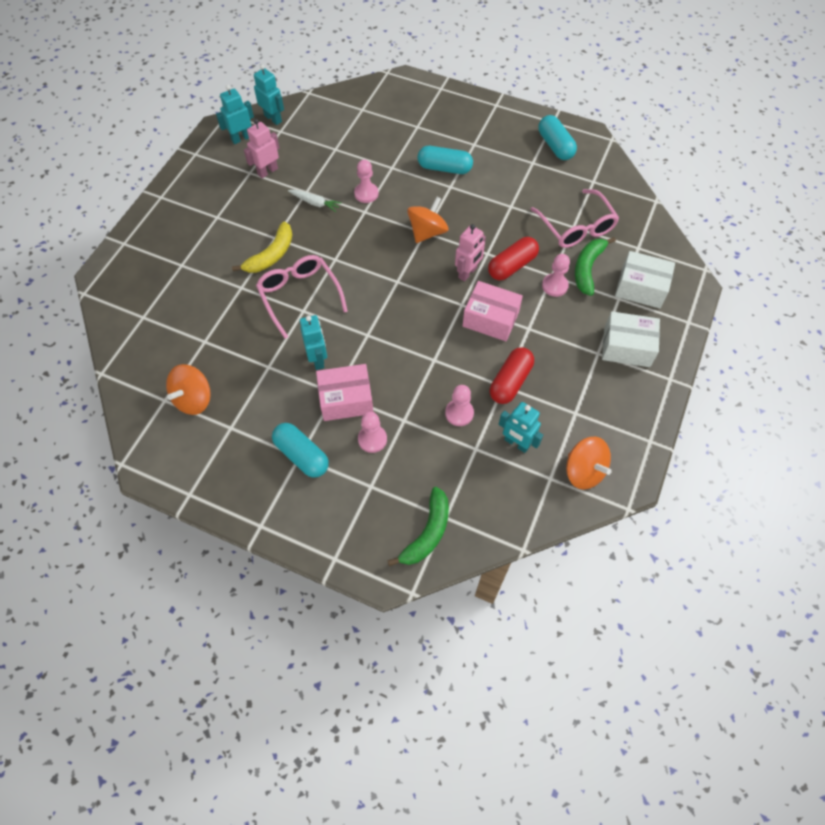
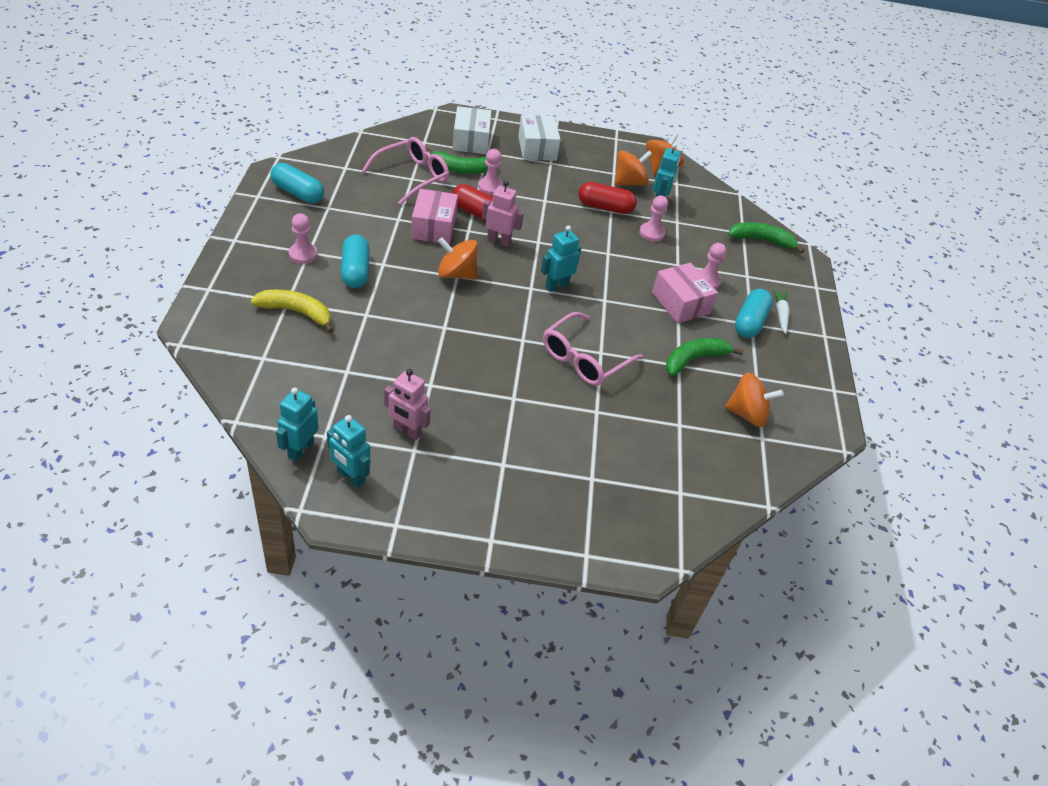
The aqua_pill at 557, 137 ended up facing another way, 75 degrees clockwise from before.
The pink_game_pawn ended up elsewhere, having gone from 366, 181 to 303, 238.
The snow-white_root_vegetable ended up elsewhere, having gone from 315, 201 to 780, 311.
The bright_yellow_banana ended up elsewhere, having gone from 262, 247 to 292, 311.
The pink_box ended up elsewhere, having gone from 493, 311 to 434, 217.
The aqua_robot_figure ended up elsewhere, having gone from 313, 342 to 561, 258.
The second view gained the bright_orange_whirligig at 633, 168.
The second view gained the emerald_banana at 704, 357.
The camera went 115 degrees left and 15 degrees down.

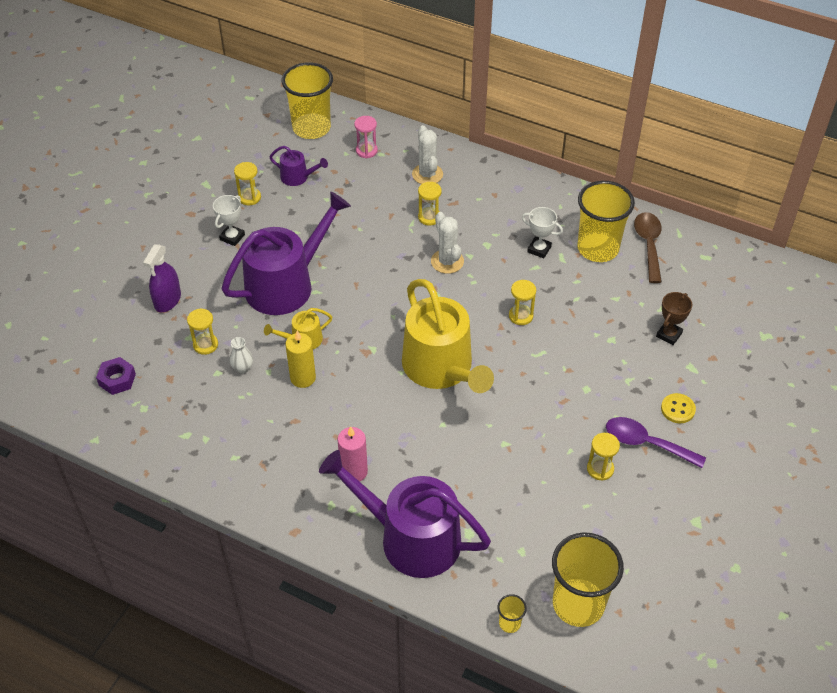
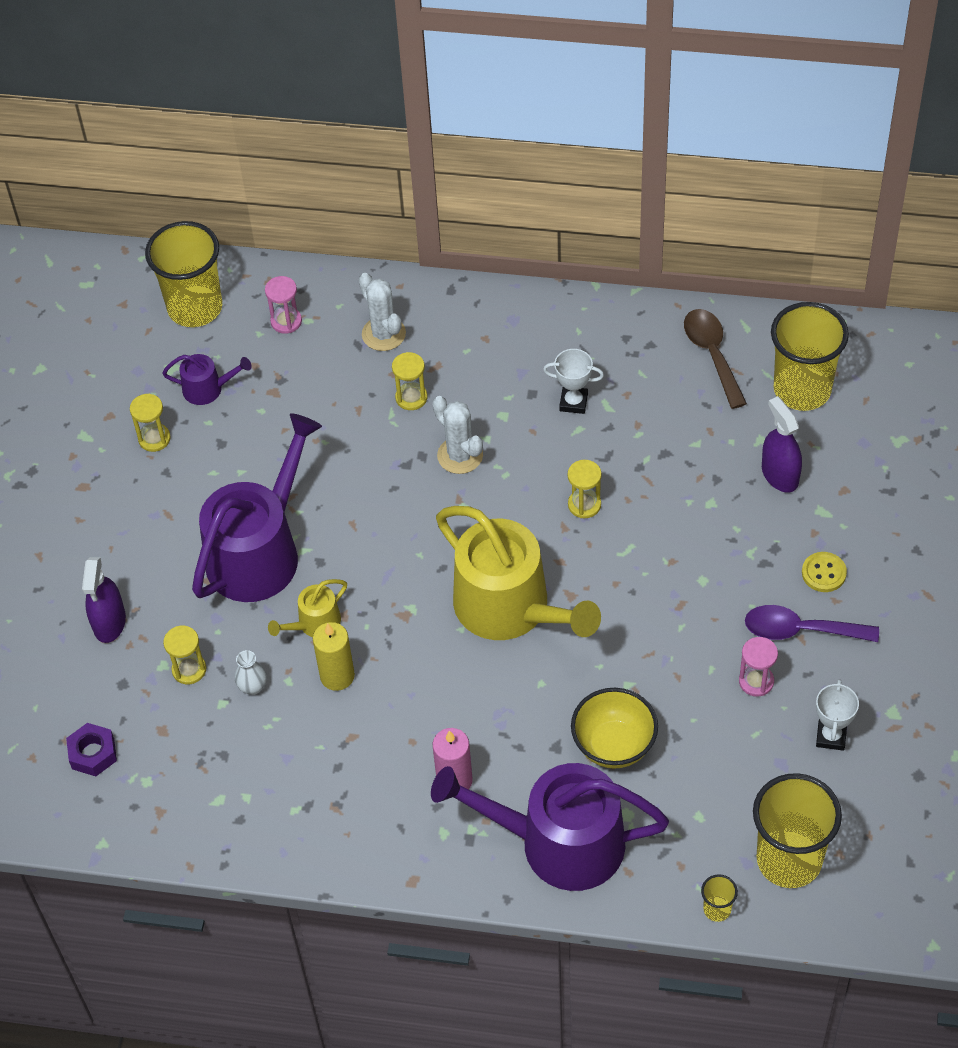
The bright_yellow_beaker ended up elsewhere, having gone from 606, 221 to 810, 356.
The snow-white_award_cup ended up elsewhere, having gone from 229, 220 to 837, 715.
Where the brown_award_cup stood at 674, 318, the violet_spray_cleaner came to stand at 782, 444.
What was the bright_yellow_hourglass at 603, 457 turned into the pink_hourglass at 758, 666.
The second view gained the bright_yellow_bowl at 614, 728.
The camera went 15 degrees left and 5 degrees up.

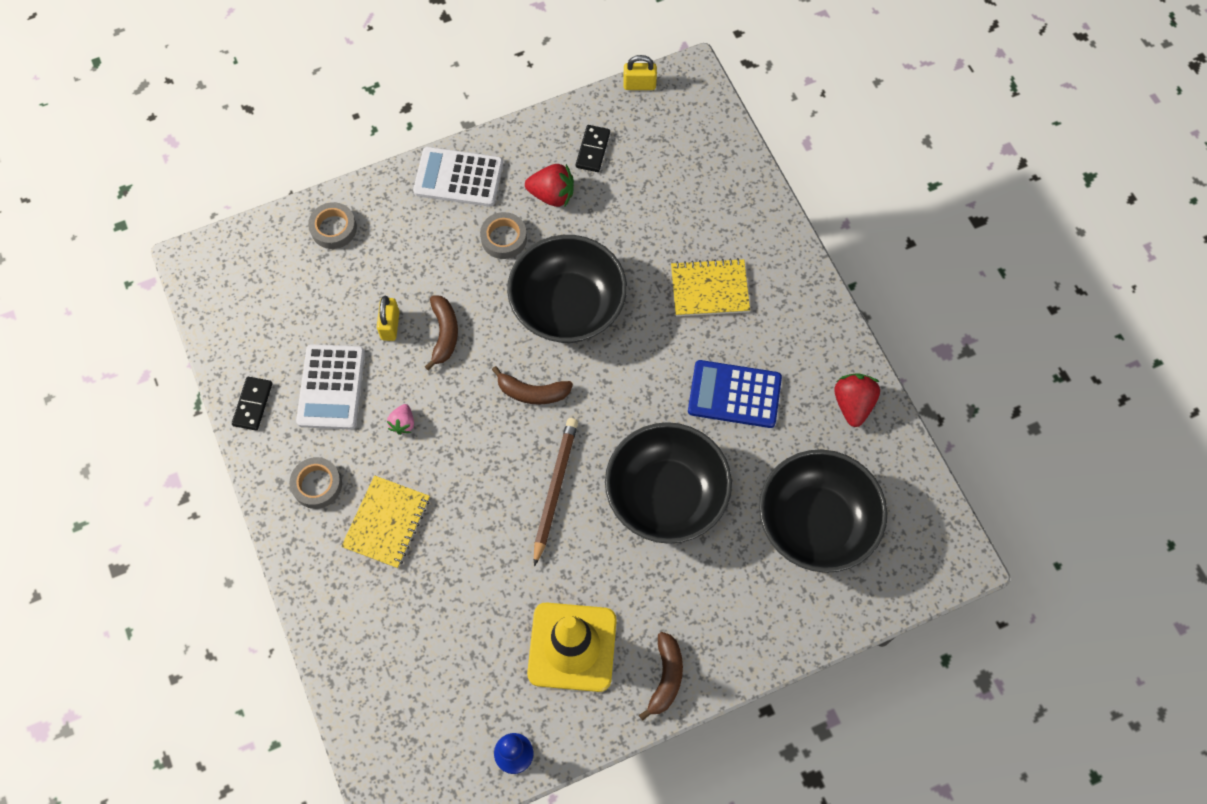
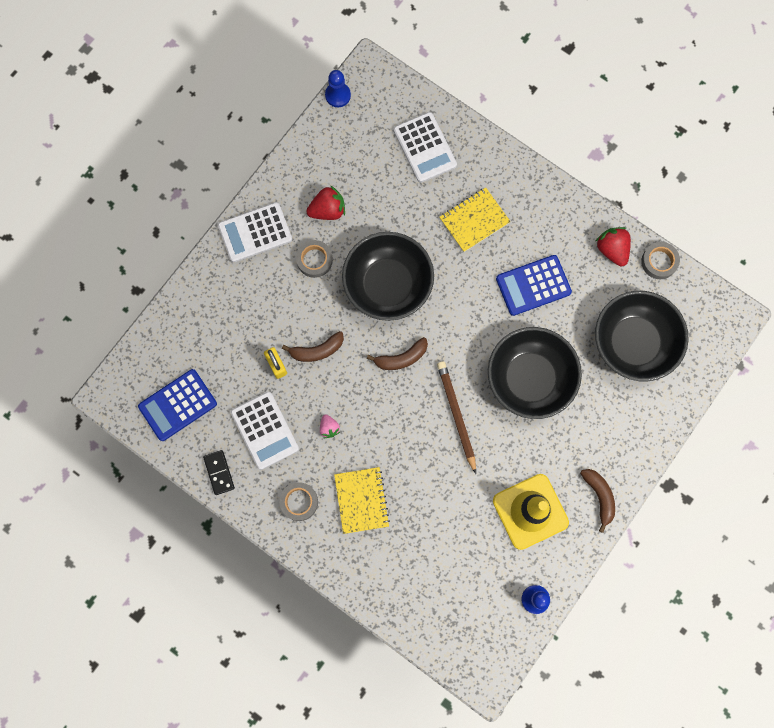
Where the bright_yellow_lock stood at 640, 72, the cobalt_game_pawn came to stand at 338, 88.
The second view lost the jet-black_domino_piece at 593, 148.
The ash-grey_tape ended up elsewhere, having gone from 332, 225 to 660, 260.
The brown_banana at 441, 332 ended up facing another way, 105 degrees clockwise from before.
The second view gained the snow-white_adding_machine at 425, 147.
The second view gained the cobalt_adding_machine at 177, 405.
The camera went 30 degrees left and 10 degrees up.

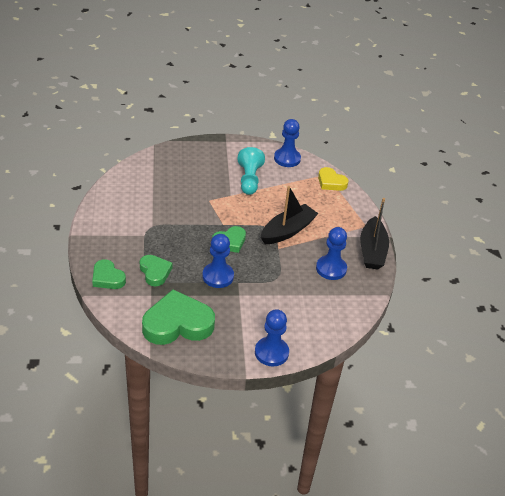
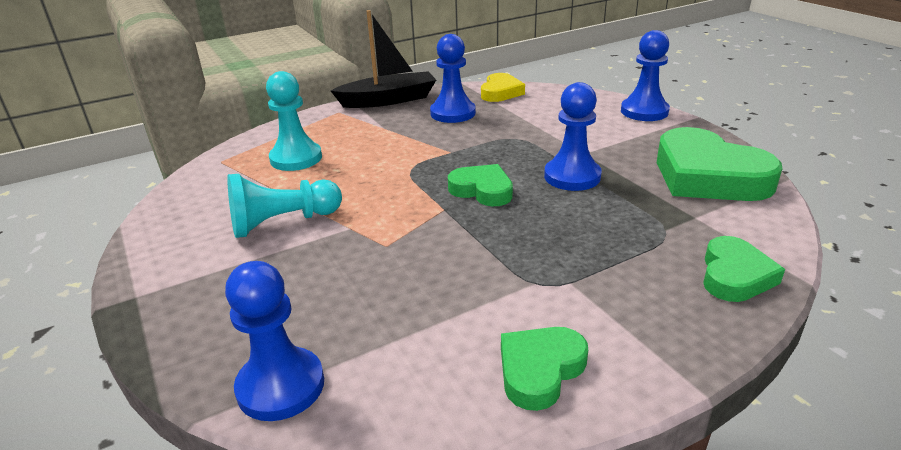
The cobalt_game_pawn ended up elsewhere, having gone from 287, 143 to 274, 341.
The bright_yellow_heart_shape ended up elsewhere, having gone from 333, 179 to 503, 87.
The second view lost the jet-black_toy_boat at 289, 215.
The emerald_heart_shape ended up elsewhere, having gone from 156, 270 to 544, 369.
The second view gained the aqua_game_pawn at 294, 121.
The camera went 110 degrees left and 10 degrees down.

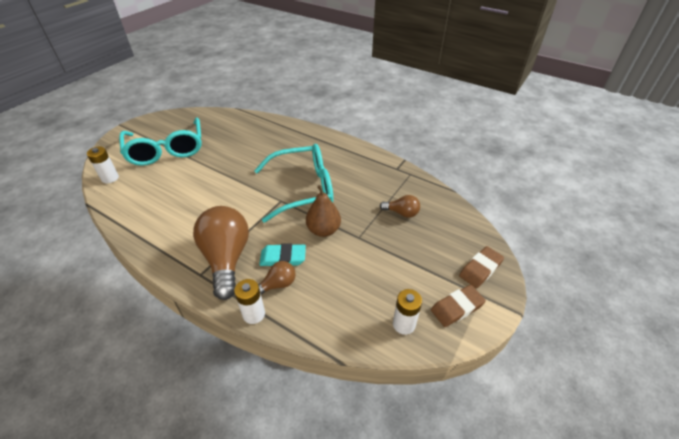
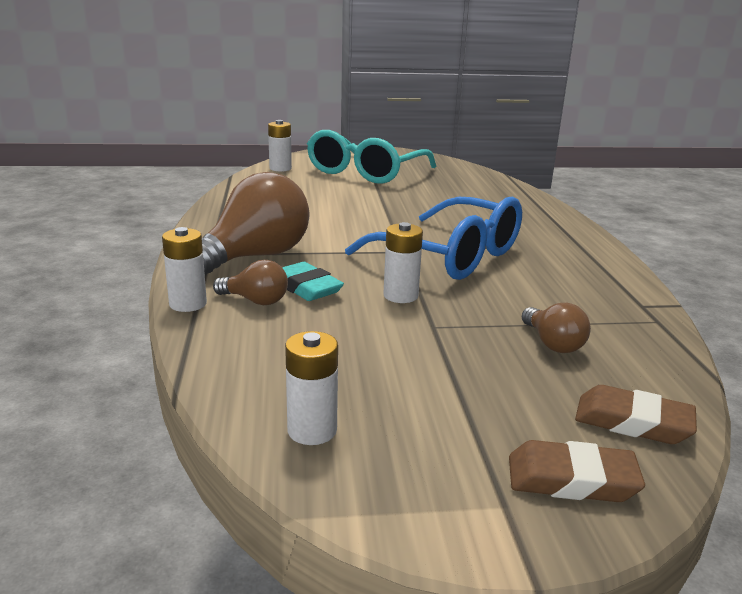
What was the aqua_eyeglasses at 293, 183 turned into the cobalt_eyeglasses at 433, 238.
Where the brown_pear_fruit stood at 323, 211, the snow-white_AA_battery came to stand at 403, 262.
The brown_gum_eraser ended up elsewhere, having gone from 458, 306 to 636, 414.
The camera went 50 degrees right and 20 degrees down.

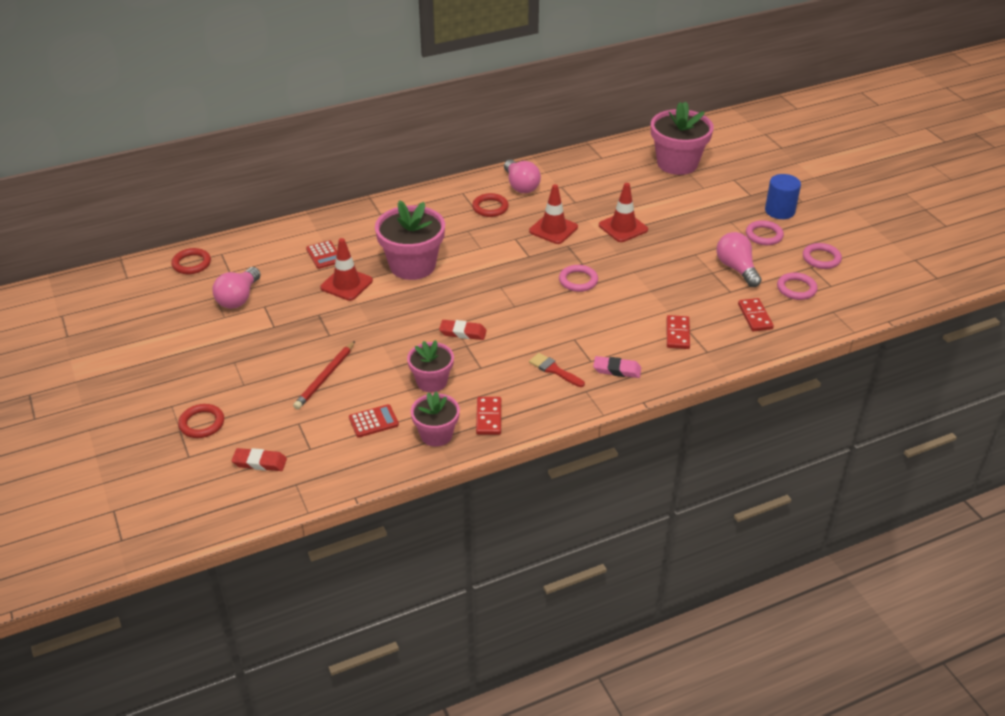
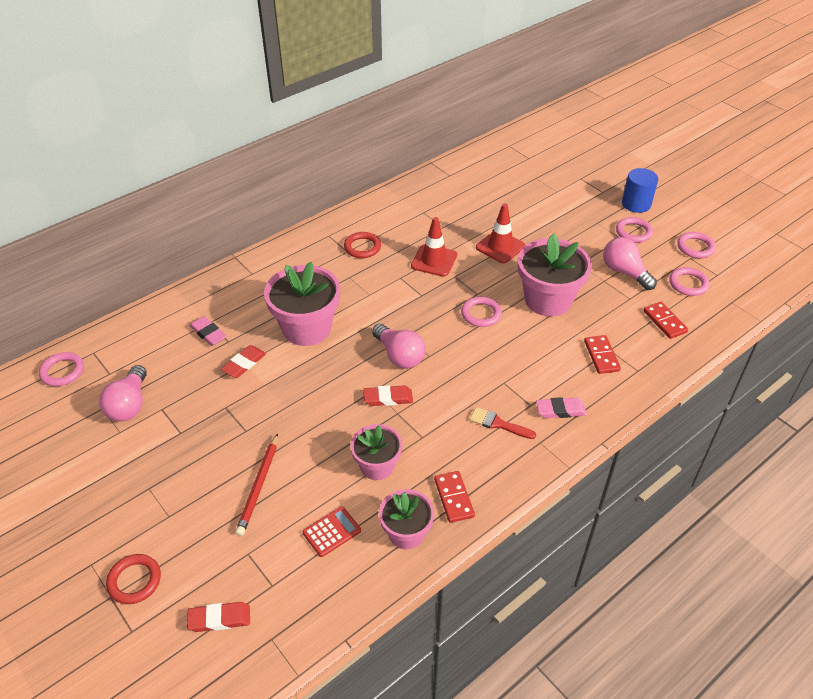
The pink_flower_pot ended up elsewhere, having gone from 682, 138 to 555, 275.
The pink_lightbulb ended up elsewhere, having gone from 522, 176 to 398, 346.
Where the crimson_safety_cone stood at 346, 269, the crimson_gum_eraser came to stand at 243, 361.
Where the crimson_adding_machine stood at 321, 254, the pink_gum_eraser came to stand at 208, 331.
What was the crimson_ring at 191, 261 turned into the pink_ring at 61, 369.
The camera went 15 degrees left and 5 degrees up.

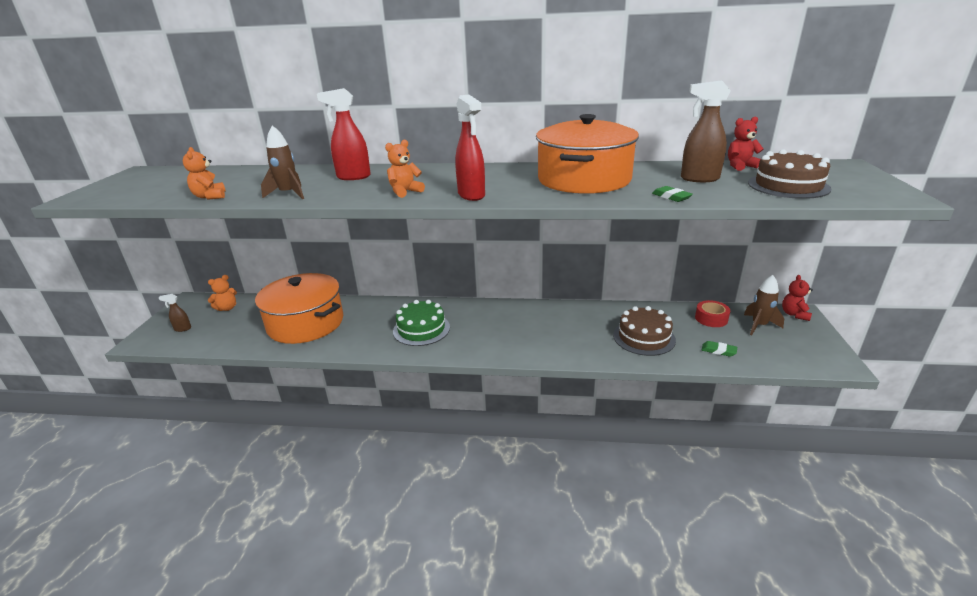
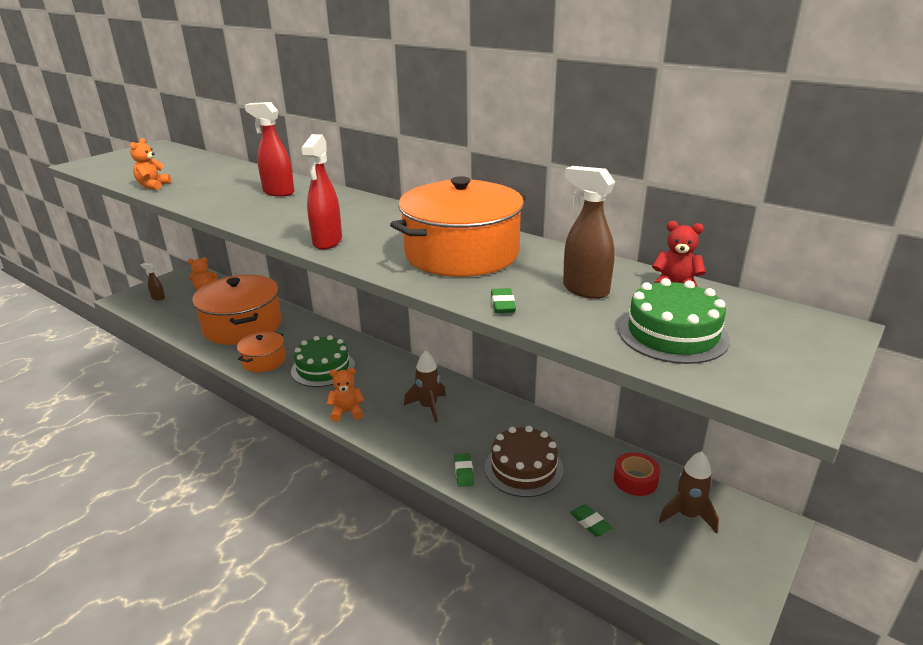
The brown_toy_rocket ended up elsewhere, having gone from 282, 162 to 425, 386.
The bright_orange_teddy ended up elsewhere, having gone from 405, 169 to 345, 395.
What was the brown_layer_cake at 790, 174 turned into the emerald_layer_cake at 674, 321.
The second view lost the crimson_teddy at 797, 298.
The second view gained the bright_orange_cooking_pot at 261, 351.
The second view gained the emerald_gum_eraser at 464, 470.
The camera went 30 degrees right and 0 degrees up.

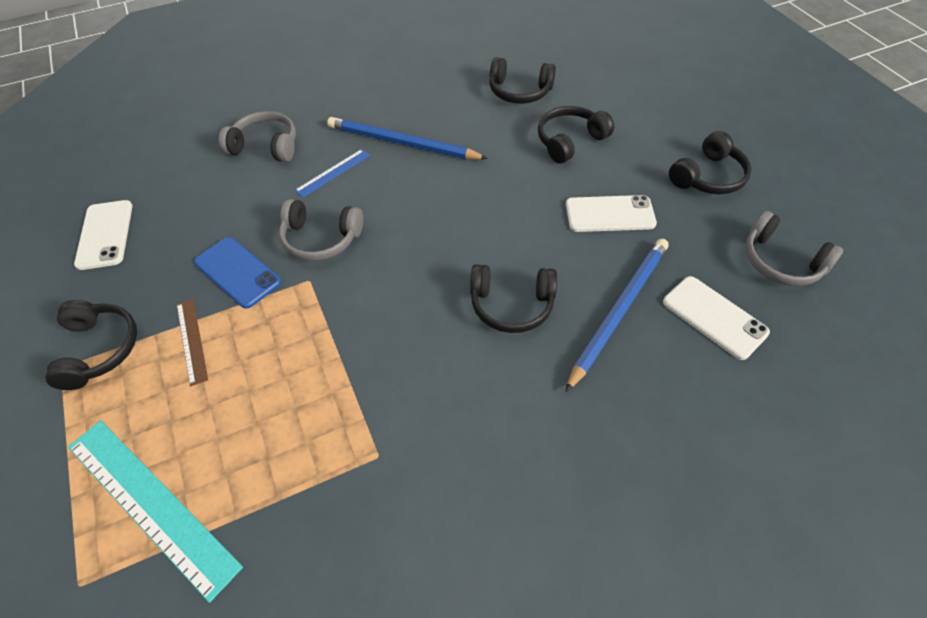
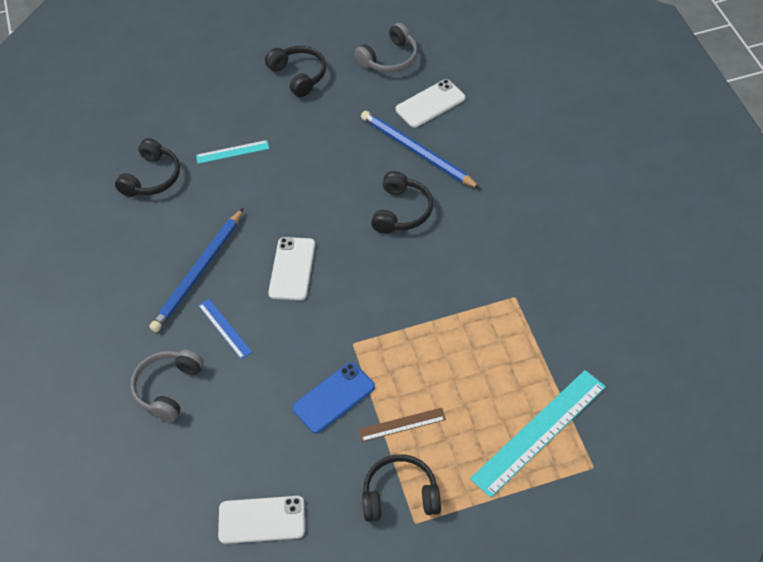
Where the jet-black_headset stood at 576, 135, the aqua_measuring_stick came to stand at 232, 152.
The snow-white_mobile_phone ended up elsewhere, having gone from 611, 213 to 291, 268.
The second view lost the ash-grey_headset at 321, 230.
The camera went 80 degrees left and 0 degrees up.

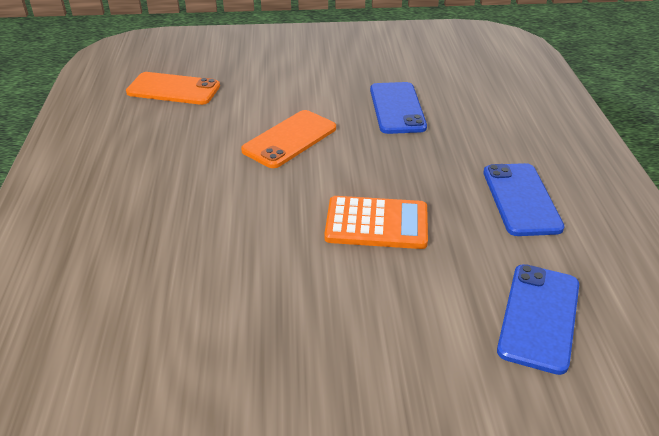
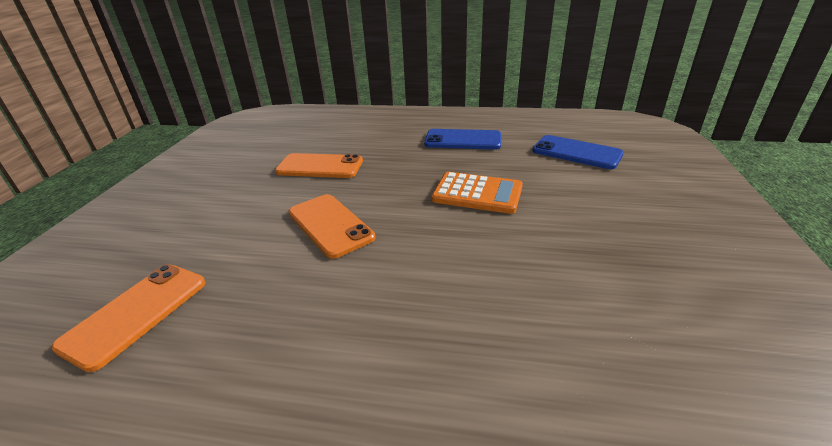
What was the cobalt_mobile_phone at 398, 108 turned into the bright_orange_mobile_phone at 319, 165.
The bright_orange_adding_machine at 376, 222 ended up facing another way, 90 degrees clockwise from before.
The camera went 75 degrees left and 5 degrees down.

